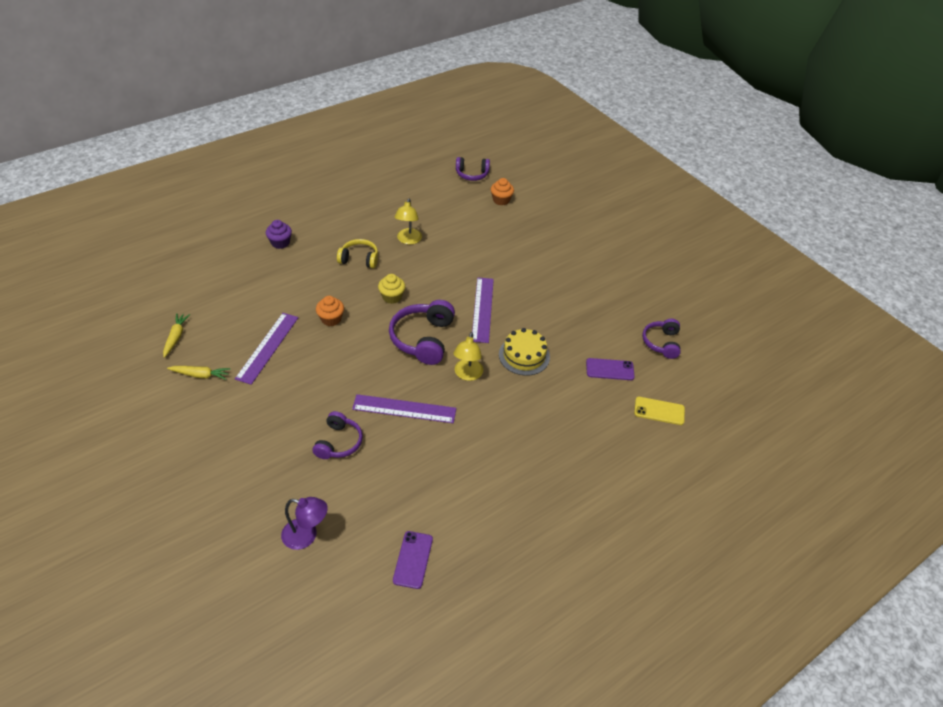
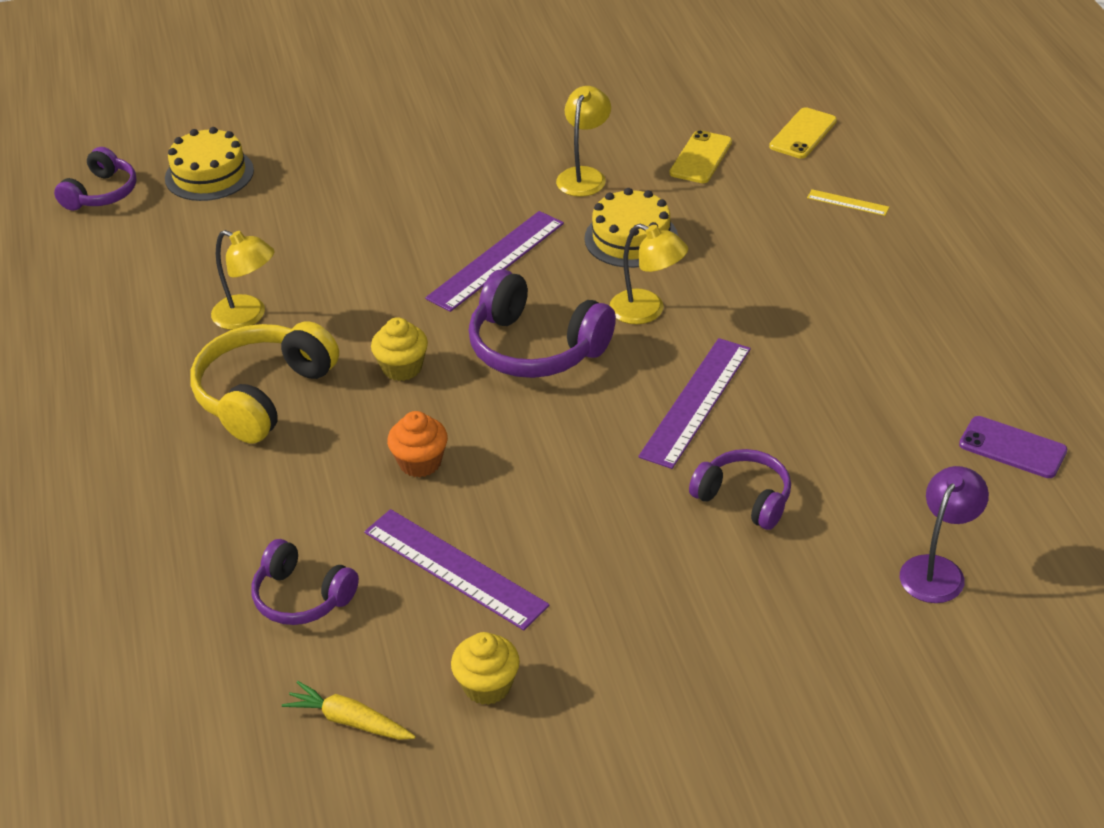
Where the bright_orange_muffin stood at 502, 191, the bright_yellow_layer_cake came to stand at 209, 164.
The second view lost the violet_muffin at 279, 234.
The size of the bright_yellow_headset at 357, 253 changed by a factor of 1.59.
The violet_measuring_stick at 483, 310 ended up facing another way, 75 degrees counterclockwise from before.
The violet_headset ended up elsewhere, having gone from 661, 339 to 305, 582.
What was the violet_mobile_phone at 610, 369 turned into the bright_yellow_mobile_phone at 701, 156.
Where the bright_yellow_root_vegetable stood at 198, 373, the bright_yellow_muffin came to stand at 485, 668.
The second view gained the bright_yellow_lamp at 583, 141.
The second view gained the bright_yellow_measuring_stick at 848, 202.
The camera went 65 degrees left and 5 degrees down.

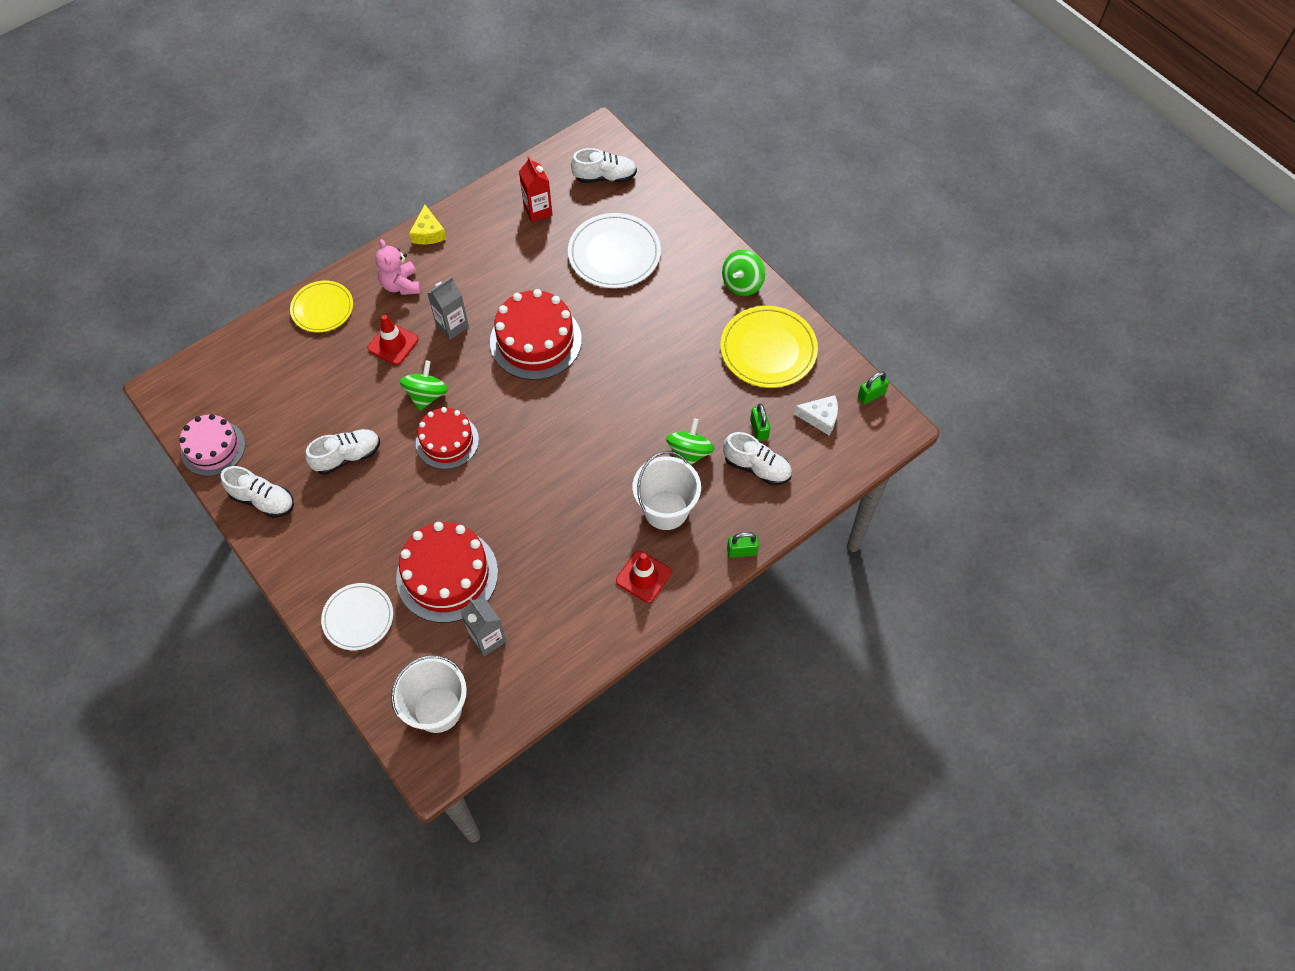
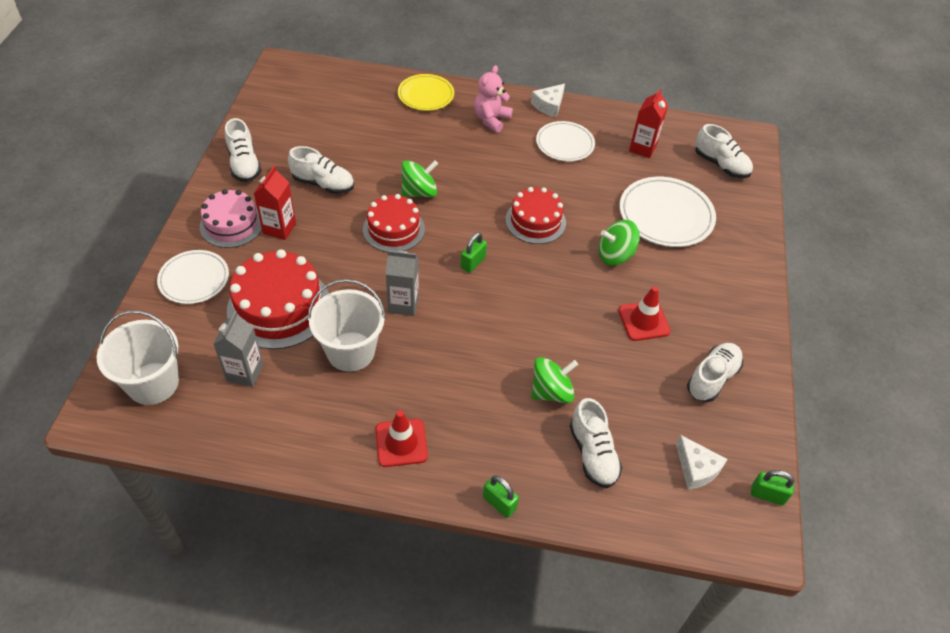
What was the bright_yellow_piece_of_cheese at 427, 224 turned into the snow-white_piece_of_cheese at 548, 101.
The emerald_whirligig ended up elsewhere, having gone from 743, 273 to 619, 242.
The ash-grey_carton ended up elsewhere, having gone from 448, 308 to 402, 283.
The size of the crimson_layer_cake at 536, 334 changed by a factor of 0.66.
Where the bright_yellow_dinner_plate stood at 769, 347, the snow-white_lace-up_shoe came to stand at 715, 372.
The crimson_safety_cone ended up elsewhere, having gone from 393, 340 to 644, 313.
The emerald_lock ended up elsewhere, having gone from 760, 422 to 474, 252.
The pink_layer_cake ended up elsewhere, having gone from 212, 445 to 231, 218.
The snow-white_pail ended up elsewhere, having gone from 667, 490 to 347, 325.
The second view gained the snow-white_dinner_plate at 565, 141.
The second view gained the crimson_carton at 275, 203.
The camera went 45 degrees right and 10 degrees down.

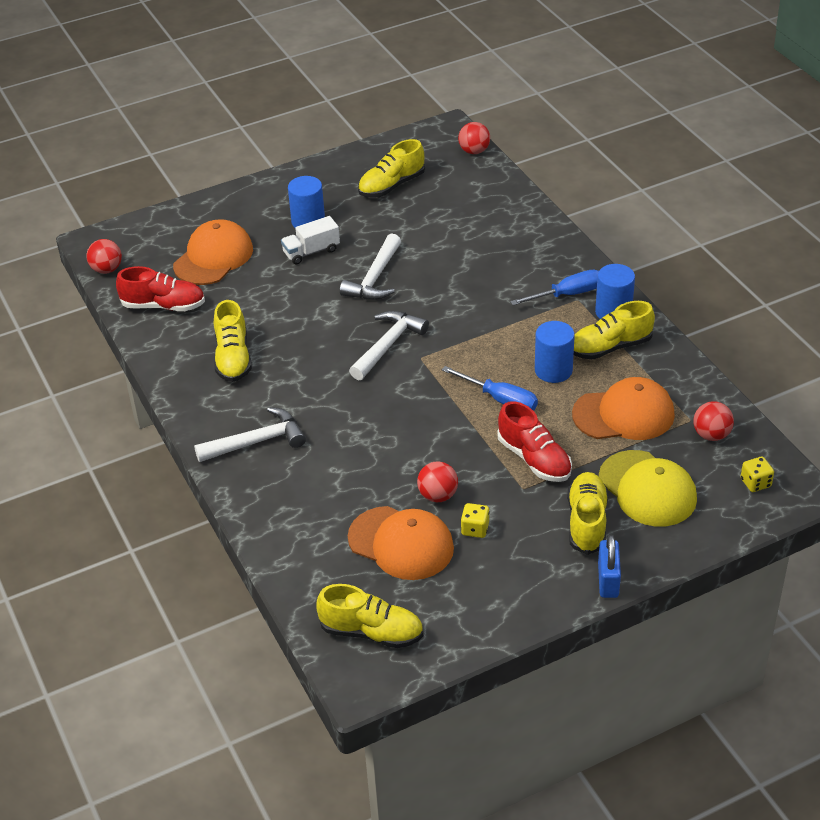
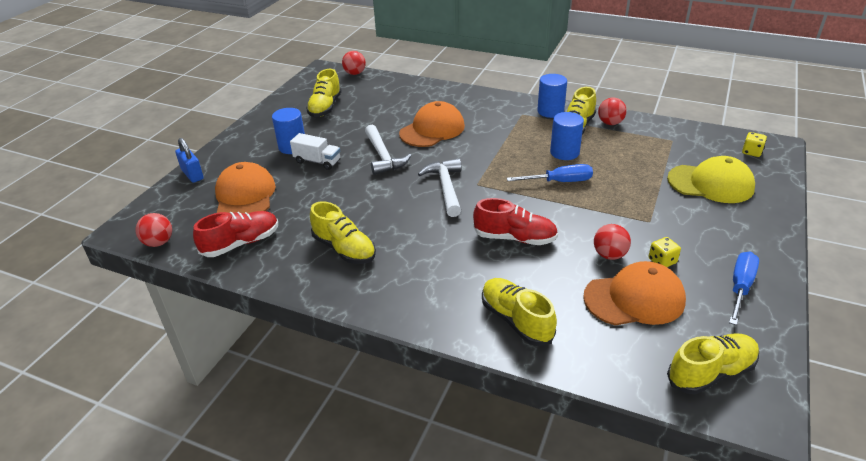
The snow-white_truck at 310, 240 ended up facing another way, 90 degrees counterclockwise from before.
The cobalt_hand_screwdriver ended up elsewhere, having gone from 554, 287 to 744, 288.
The bright_orange_baseball_cap ended up elsewhere, having gone from 623, 408 to 432, 124.
The crimson_lace-up_shoe ended up elsewhere, having gone from 534, 441 to 515, 221.
The crimson_ball ended up elsewhere, having gone from 714, 421 to 612, 111.
The second view lost the snow-white_claw_hammer at 250, 434.
The bright_yellow_lace-up_shoe ended up elsewhere, having gone from 587, 513 to 519, 312.
The cobalt_lock ended up elsewhere, having gone from 609, 566 to 189, 160.
The camera went 40 degrees left and 5 degrees down.

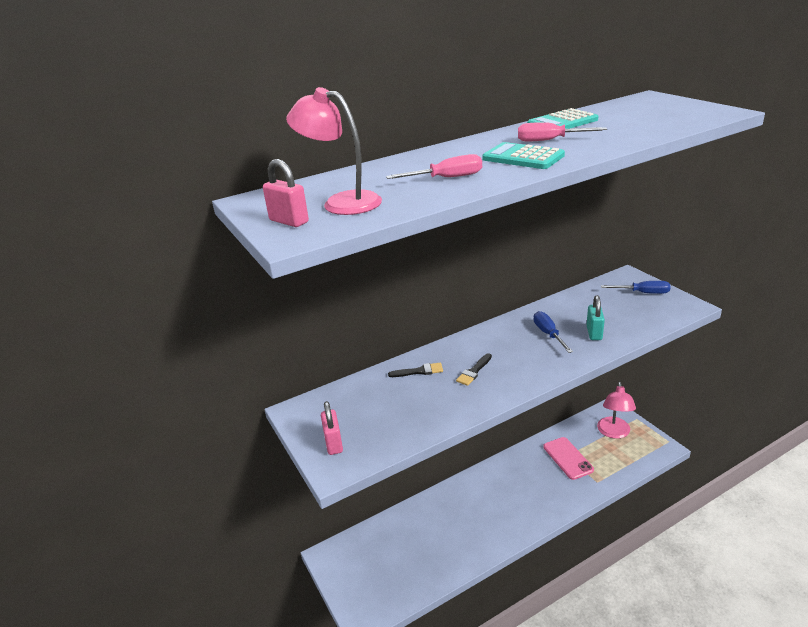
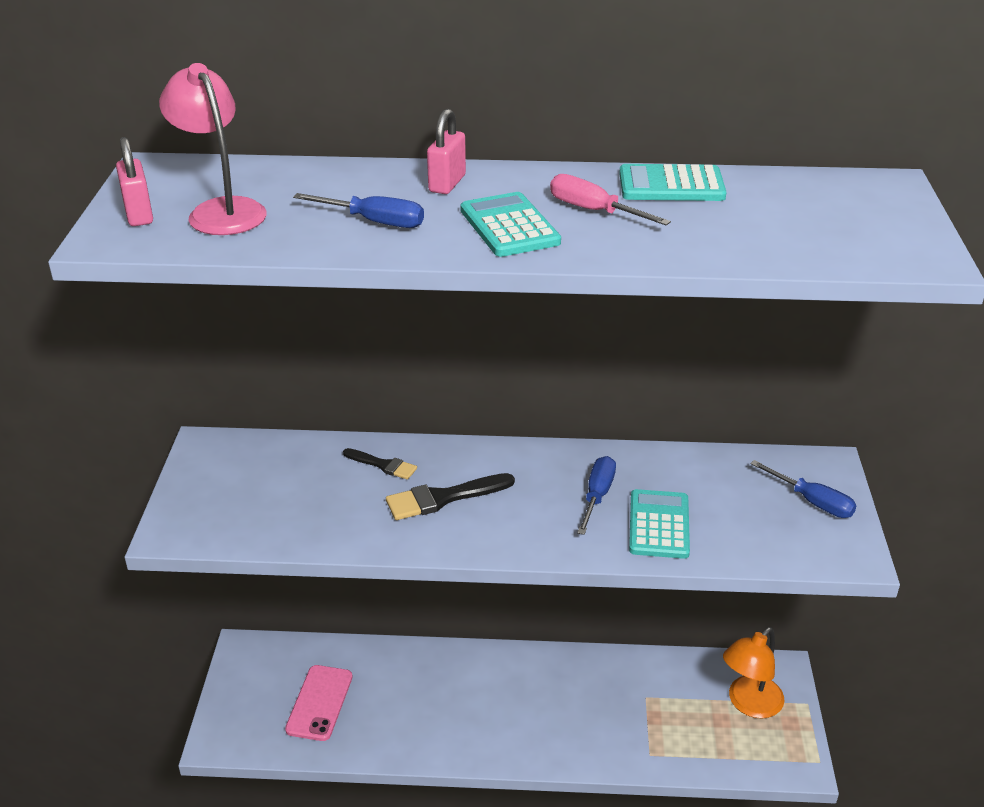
What was the pink_hand_screwdriver at 434, 166 turned into the cobalt_hand_screwdriver at 358, 210.
Where the aqua_lock stood at 596, 317, the aqua_adding_machine came to stand at 659, 524.
The size of the jet-black_paintbrush at 474, 369 changed by a factor of 1.59.
What was the pink_lamp at 616, 410 turned into the bright_orange_lamp at 754, 673.
The pink_lock ended up elsewhere, having gone from 332, 428 to 446, 151.
The pink_mobile_phone ended up elsewhere, having gone from 568, 458 to 319, 703.
The camera went 30 degrees right and 5 degrees up.

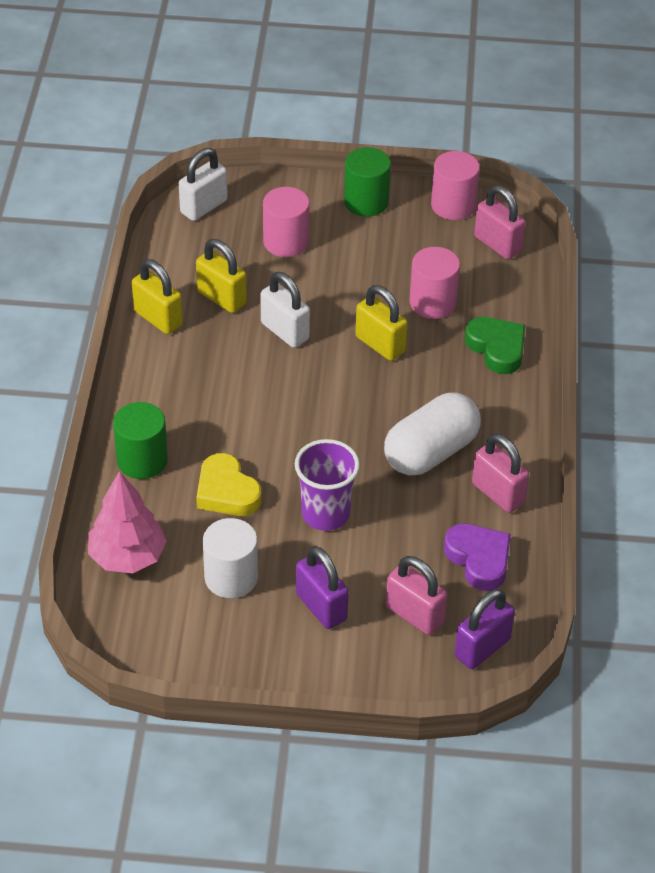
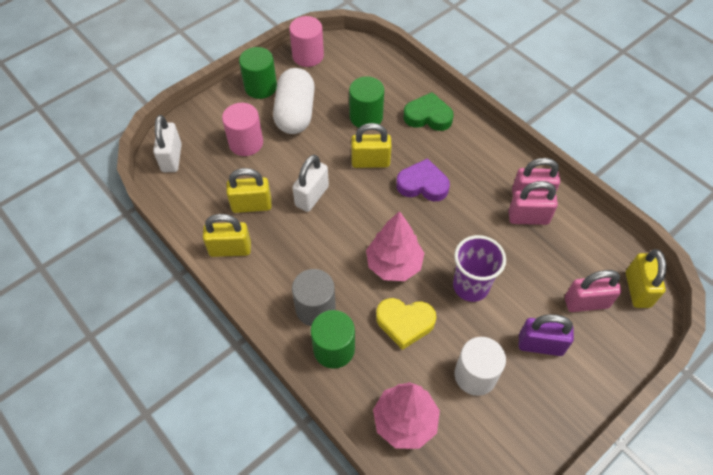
The pink_lock ended up elsewhere, having gone from 499, 222 to 533, 203.
What was the pink_solid_cylinder at 434, 283 turned into the emerald_solid_cylinder at 366, 102.
The snow-white_lock at 285, 310 ended up facing another way, 60 degrees counterclockwise from before.
The snow-white_pill ended up elsewhere, having gone from 432, 433 to 294, 101.
The violet_heart_shape ended up elsewhere, having gone from 477, 557 to 423, 179.
What was the violet_lock at 484, 629 turned into the bright_yellow_lock at 646, 278.
The second view gained the pink_toy_tree at 395, 246.
The second view gained the ash-grey_solid_cylinder at 314, 297.
The camera went 45 degrees left and 10 degrees up.

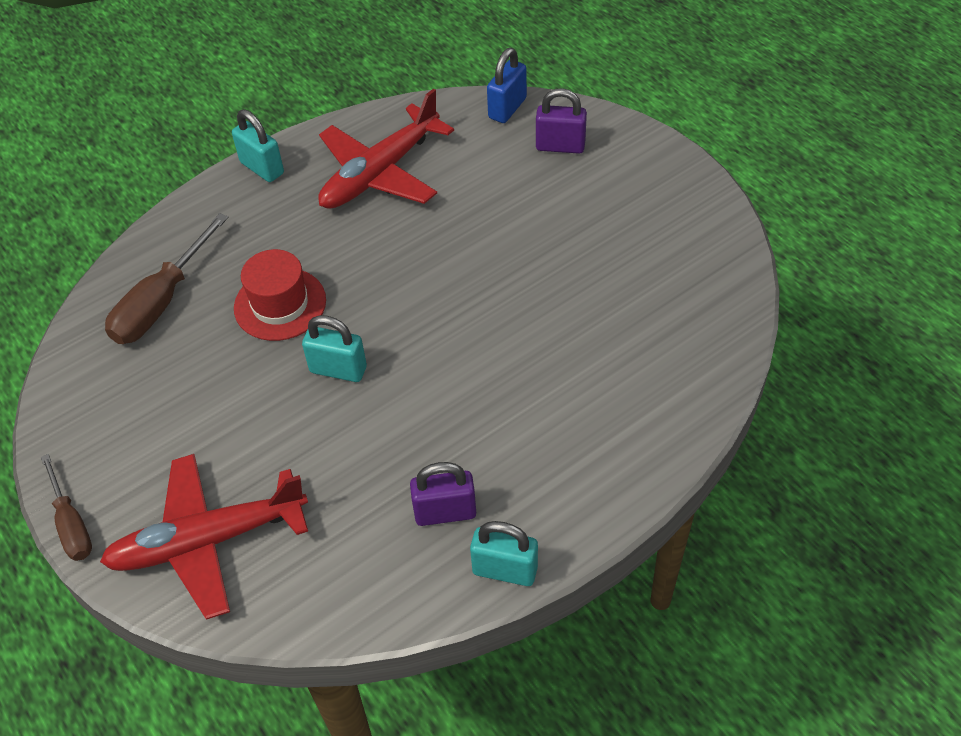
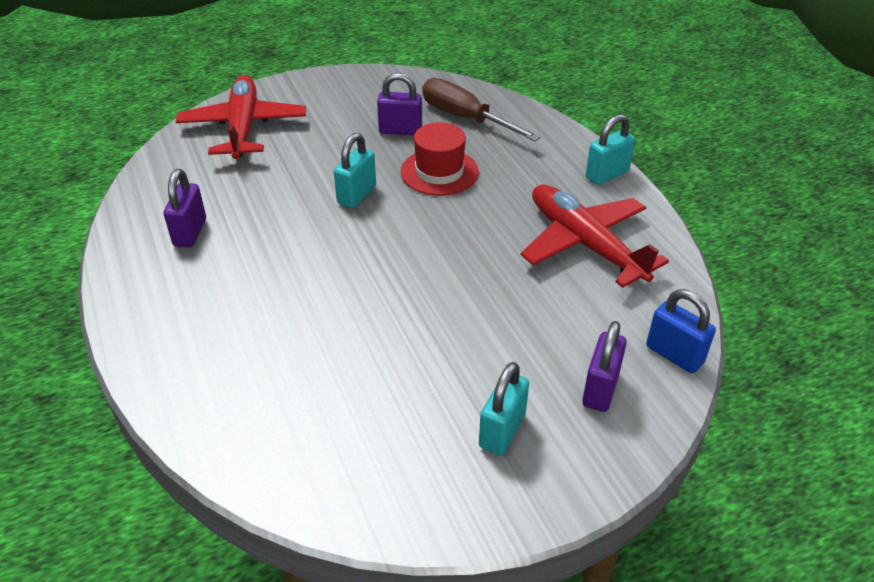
The second view lost the brown_hand_screwdriver at 66, 507.
The aqua_lock ended up elsewhere, having gone from 504, 553 to 504, 408.
The second view gained the violet_lock at 399, 104.
The camera went 100 degrees right and 10 degrees down.

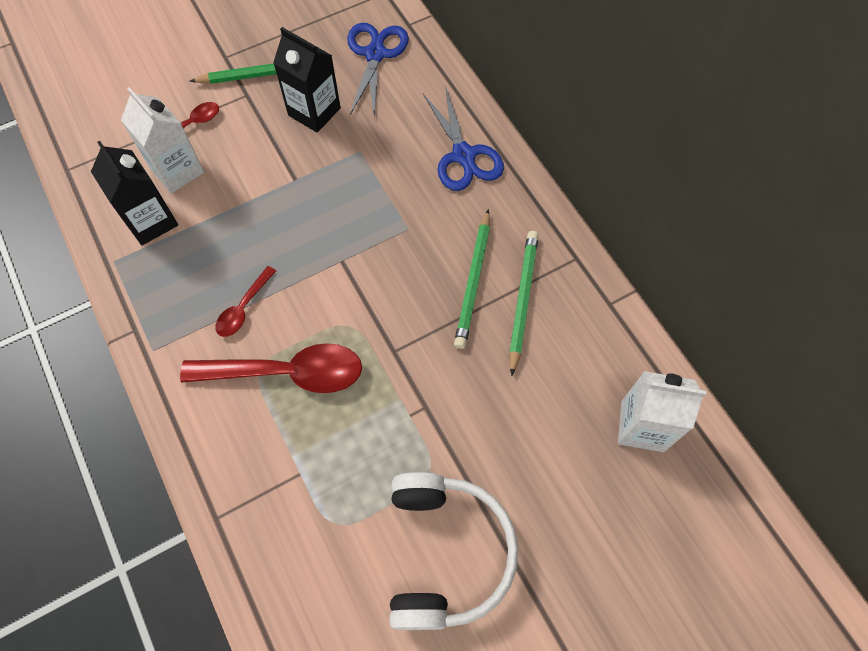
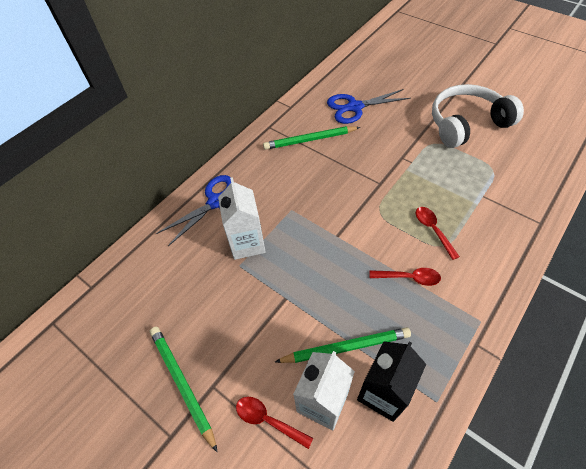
The cobalt_shears ended up elsewhere, having gone from 378, 70 to 368, 106.
The second view lost the jet-black_carton at 307, 80.
The emerald_wooden_pencil ended up elsewhere, having gone from 472, 279 to 343, 345.
The size of the crimson_teaspoon at 271, 368 changed by a factor of 0.51.
The snow-white_carton ended up elsewhere, having gone from 662, 411 to 241, 218.
The camera went 110 degrees left and 10 degrees down.

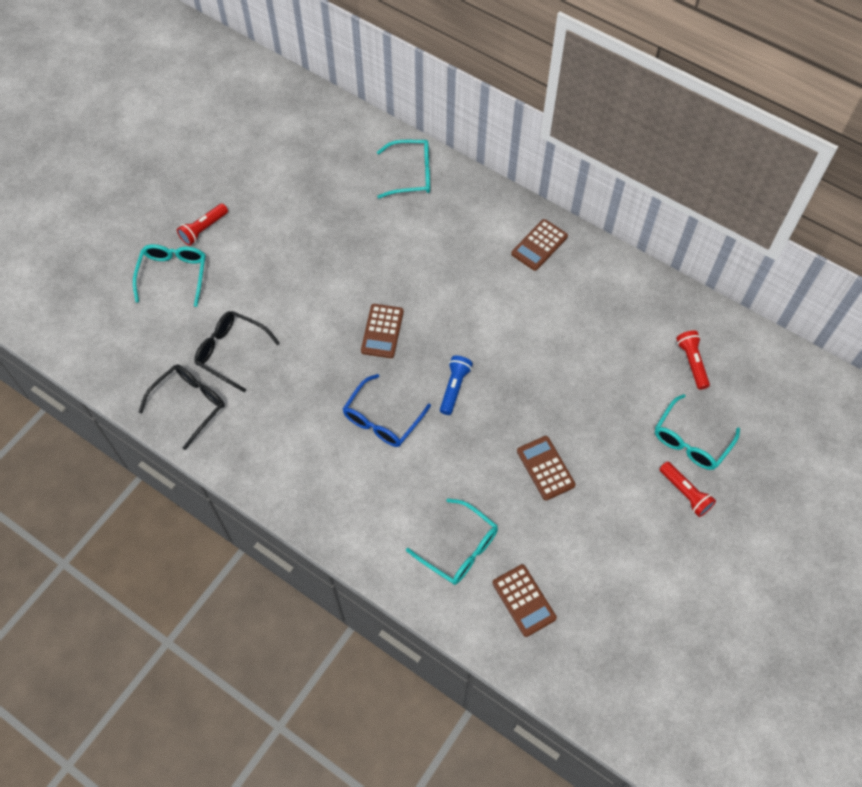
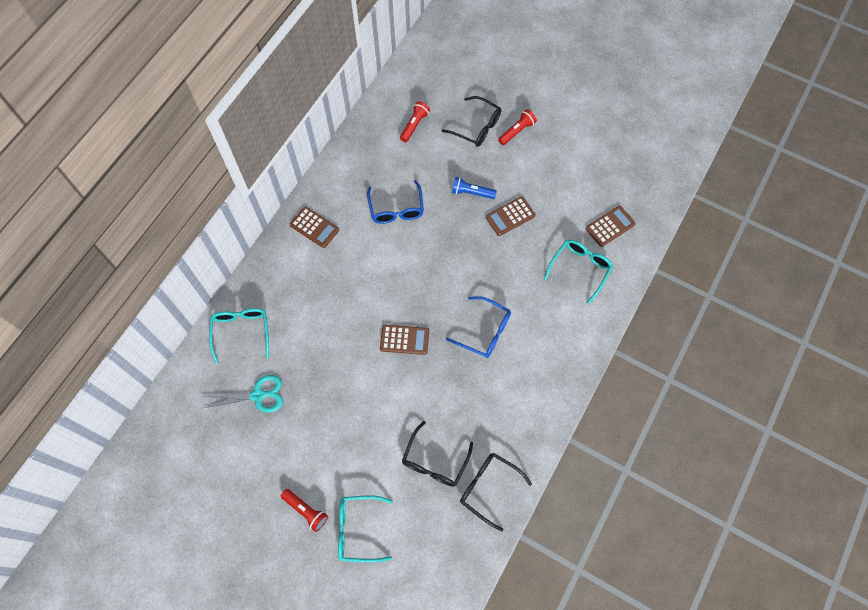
The crimson_flashlight at 693, 360 ended up facing another way, 135 degrees clockwise from before.
The cobalt_flashlight ended up elsewhere, having gone from 456, 385 to 474, 188.
What was the aqua_eyeglasses at 697, 432 turned into the jet-black_eyeglasses at 471, 121.
The second view gained the cobalt_eyeglasses at 395, 202.
The second view gained the aqua_shears at 243, 393.
The camera went 95 degrees left and 5 degrees up.

